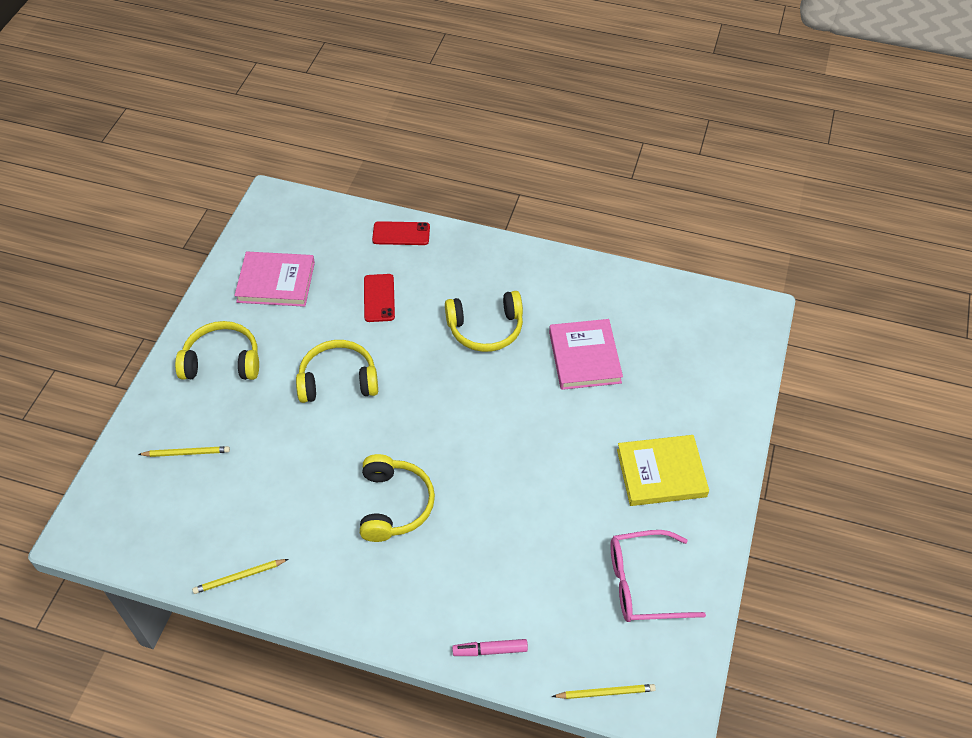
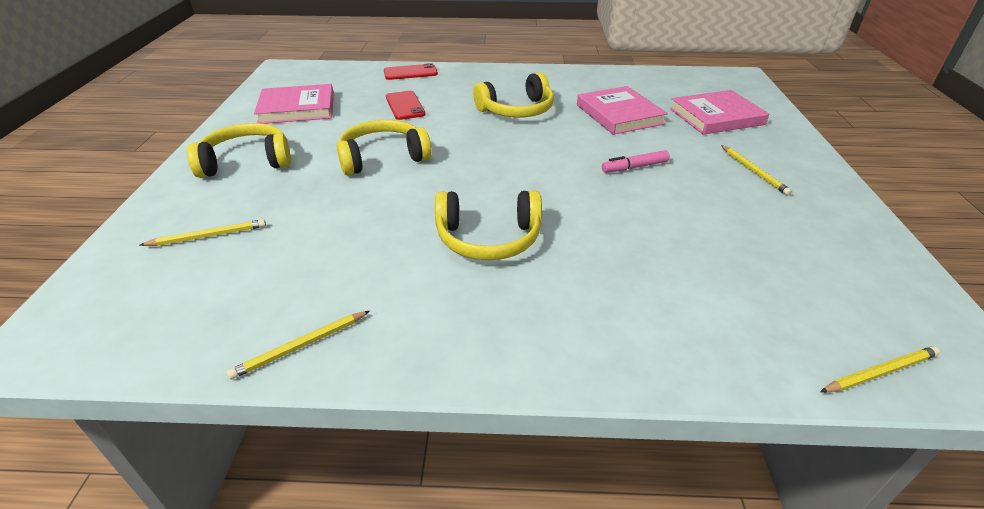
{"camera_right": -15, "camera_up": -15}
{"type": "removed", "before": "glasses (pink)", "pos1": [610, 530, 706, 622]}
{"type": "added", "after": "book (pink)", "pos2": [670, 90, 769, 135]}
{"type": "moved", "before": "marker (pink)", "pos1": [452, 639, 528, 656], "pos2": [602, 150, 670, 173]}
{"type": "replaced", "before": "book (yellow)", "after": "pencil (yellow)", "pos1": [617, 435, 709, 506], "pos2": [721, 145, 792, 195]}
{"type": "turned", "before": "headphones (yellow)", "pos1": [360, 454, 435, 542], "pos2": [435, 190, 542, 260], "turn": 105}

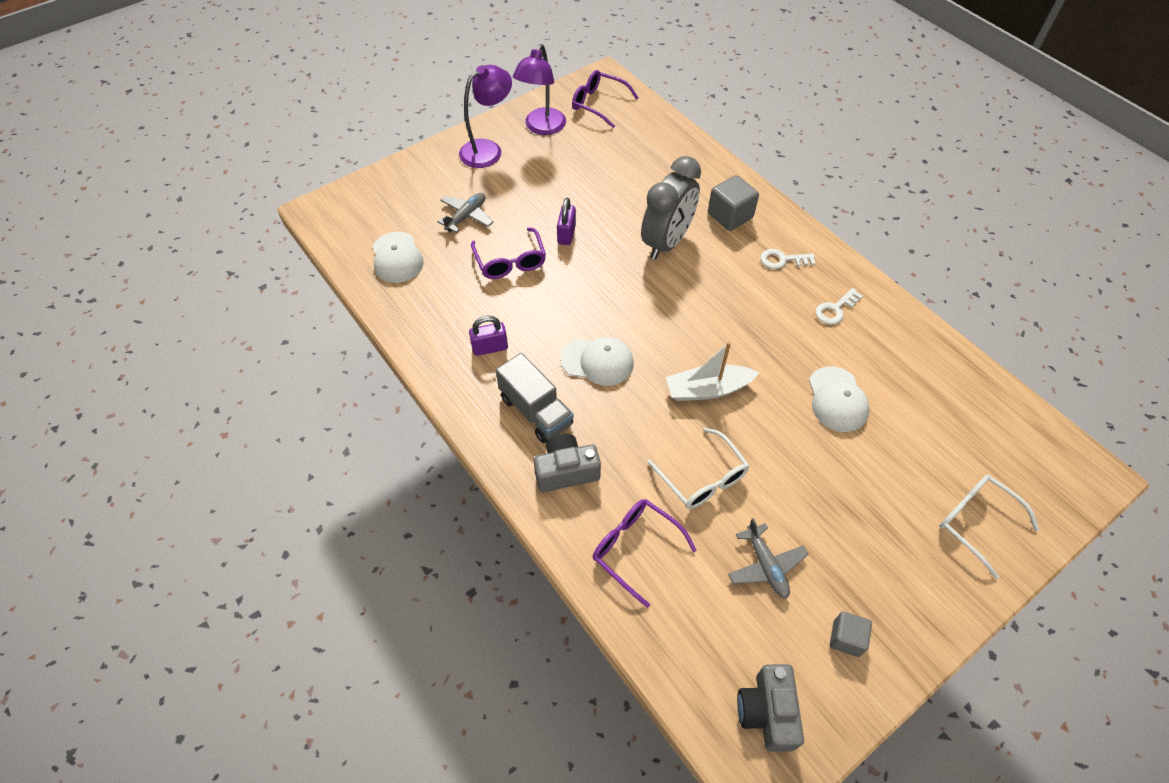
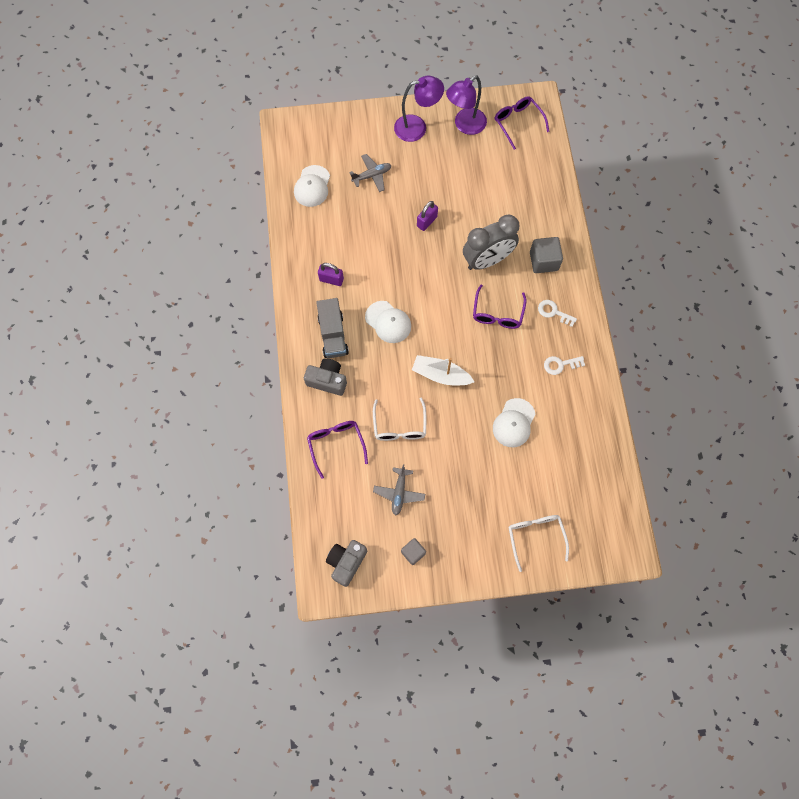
{"camera_right": 30, "camera_up": 15}
{"type": "moved", "before": "glasses (purple)", "pos1": [471, 228, 546, 279], "pos2": [473, 285, 526, 329]}

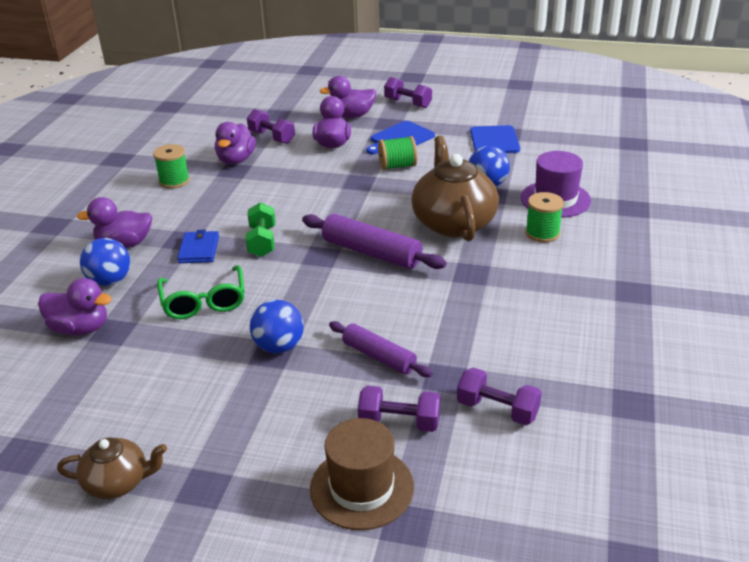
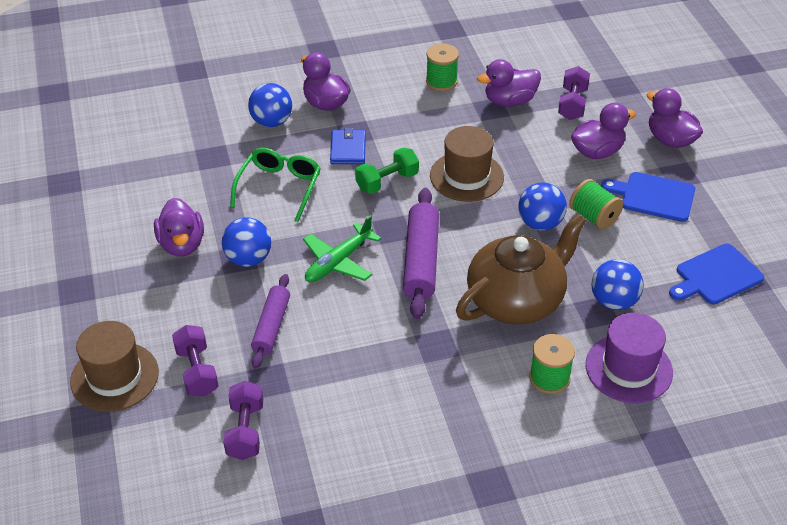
{"camera_right": 60, "camera_up": 10}
{"type": "removed", "before": "teapot (brown)", "pos1": [57, 437, 167, 499]}
{"type": "removed", "before": "dumbbell (purple)", "pos1": [384, 77, 432, 108]}
{"type": "added", "after": "plane (green)", "pos2": [303, 215, 382, 282]}
{"type": "added", "after": "hat (brown)", "pos2": [430, 126, 504, 202]}
{"type": "added", "after": "ball (blue)", "pos2": [518, 183, 567, 231]}
{"type": "moved", "before": "duck (purple)", "pos1": [38, 278, 112, 335], "pos2": [154, 198, 204, 257]}
{"type": "turned", "before": "glasses (green)", "pos1": [157, 265, 245, 319], "pos2": [230, 148, 321, 222], "turn": 150}
{"type": "turned", "before": "wallet (blue)", "pos1": [177, 230, 219, 263], "pos2": [330, 128, 366, 164], "turn": -60}

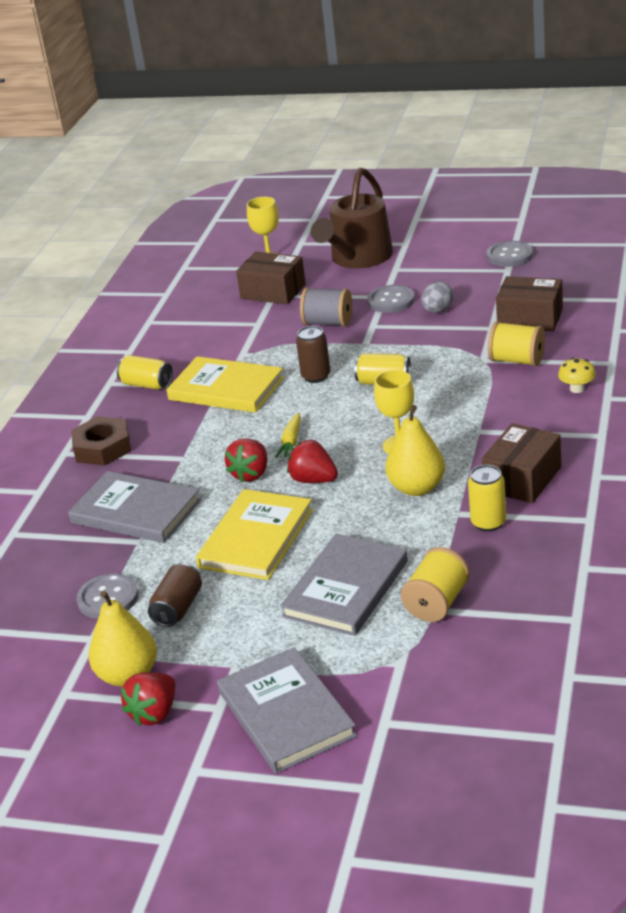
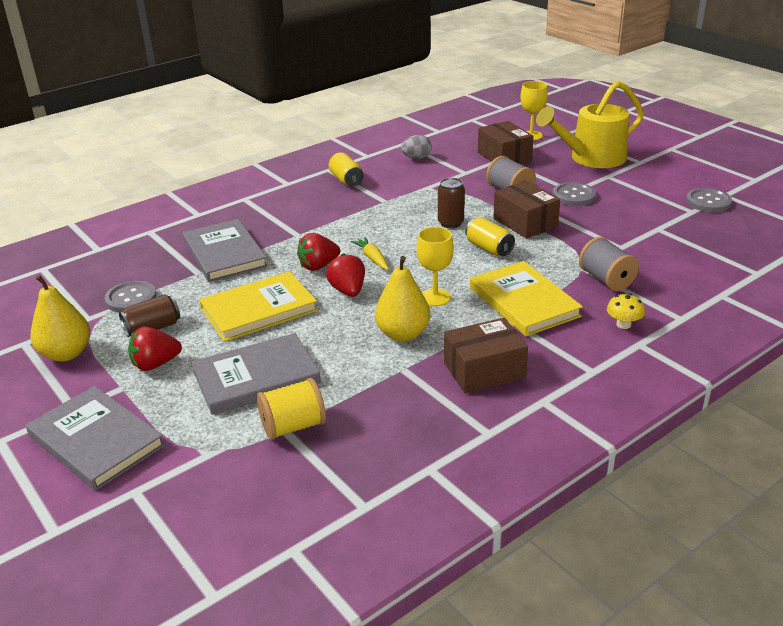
{"camera_right": 35, "camera_up": 0}
{"type": "removed", "before": "nut (brown)", "pos1": [71, 416, 131, 466]}
{"type": "removed", "before": "can (yellow)", "pos1": [468, 465, 506, 532]}
{"type": "moved", "before": "strawberry (red)", "pos1": [121, 672, 175, 726], "pos2": [128, 326, 182, 371]}
{"type": "moved", "before": "book (yellow)", "pos1": [166, 356, 284, 413], "pos2": [470, 261, 583, 337]}
{"type": "moved", "before": "egg (grey)", "pos1": [422, 281, 453, 313], "pos2": [401, 135, 432, 159]}
{"type": "moved", "before": "box (brown)", "pos1": [496, 276, 563, 331], "pos2": [493, 181, 560, 239]}
{"type": "recoloured", "before": "watering can (brown)", "after": "watering can (yellow)", "pos1": [311, 168, 393, 268], "pos2": [536, 81, 644, 168]}
{"type": "recoloured", "before": "spool (yellow)", "after": "spool (grey)", "pos1": [488, 321, 545, 366], "pos2": [579, 237, 639, 291]}
{"type": "turned", "before": "book (grey)", "pos1": [217, 647, 357, 774], "pos2": [26, 386, 165, 491], "turn": -60}
{"type": "turned", "before": "carrot (yellow)", "pos1": [275, 412, 301, 458], "pos2": [351, 237, 389, 270], "turn": 105}

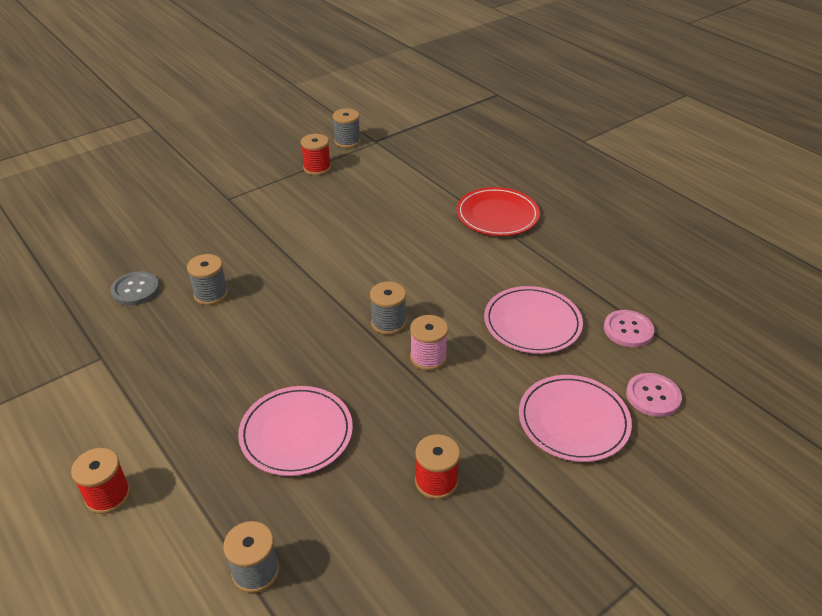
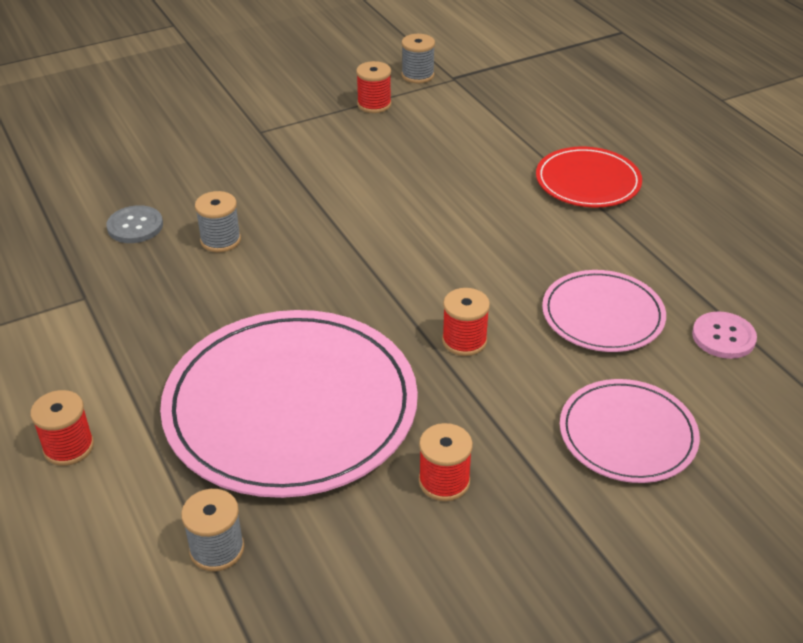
{"camera_right": 10, "camera_up": 0}
{"type": "removed", "before": "spool (grey)", "pos1": [370, 282, 406, 335]}
{"type": "removed", "before": "button (pink)", "pos1": [626, 373, 682, 417]}
{"type": "recoloured", "before": "spool (pink)", "after": "spool (red)", "pos1": [410, 315, 448, 371], "pos2": [442, 288, 490, 356]}
{"type": "resized", "before": "plate (pink)", "pos1": [238, 386, 353, 476], "pos2": [160, 310, 418, 498], "scale": 1.89}

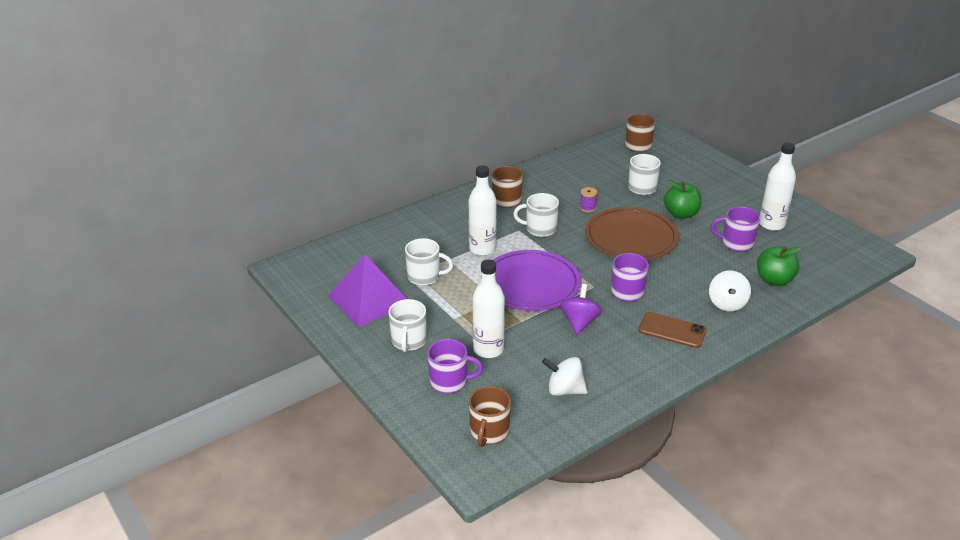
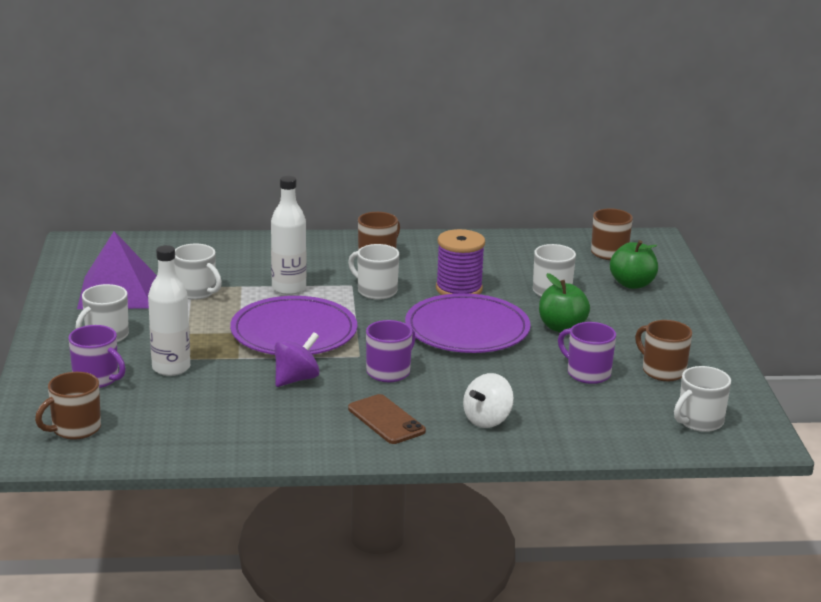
{"camera_right": 30, "camera_up": -10}
{"type": "removed", "before": "spinning top (white)", "pos1": [542, 357, 588, 396]}
{"type": "added", "after": "mug (white)", "pos2": [674, 366, 731, 432]}
{"type": "moved", "before": "apple (green)", "pos1": [757, 246, 801, 286], "pos2": [610, 240, 658, 289]}
{"type": "replaced", "before": "bottle (white)", "after": "mug (brown)", "pos1": [759, 142, 796, 231], "pos2": [635, 320, 692, 381]}
{"type": "recoloured", "before": "plate (brown)", "after": "plate (purple)", "pos1": [585, 207, 679, 260], "pos2": [405, 293, 531, 353]}
{"type": "resized", "before": "spool (purple)", "pos1": [580, 187, 597, 212], "pos2": [436, 229, 485, 295], "scale": 2.14}

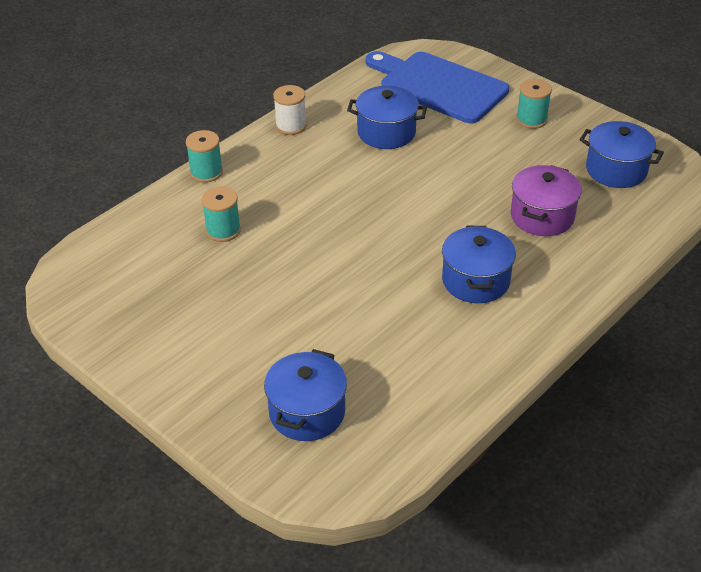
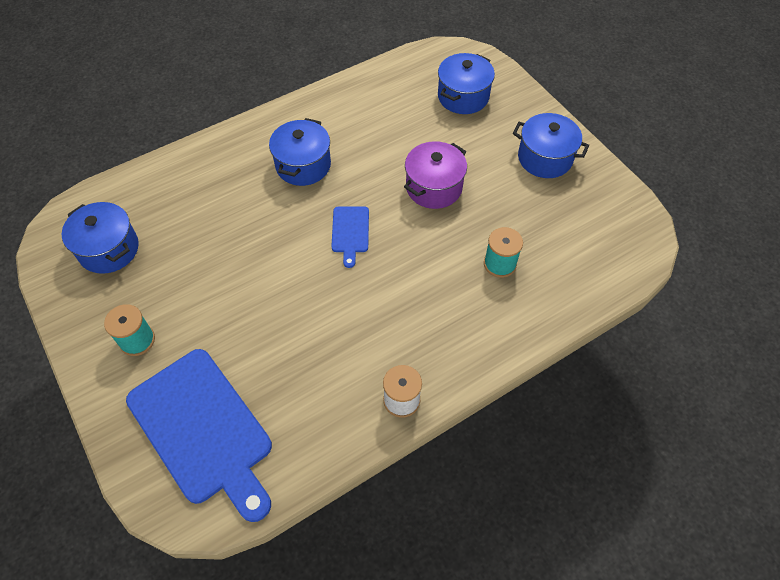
{"camera_right": -165, "camera_up": 15}
{"type": "removed", "before": "spool (turquoise)", "pos1": [186, 130, 223, 183]}
{"type": "added", "after": "cutting board (blue)", "pos2": [331, 206, 369, 268]}
{"type": "moved", "before": "pot (blue)", "pos1": [347, 86, 427, 149], "pos2": [513, 113, 589, 178]}
{"type": "moved", "before": "pot (purple)", "pos1": [511, 165, 582, 236], "pos2": [404, 141, 467, 209]}

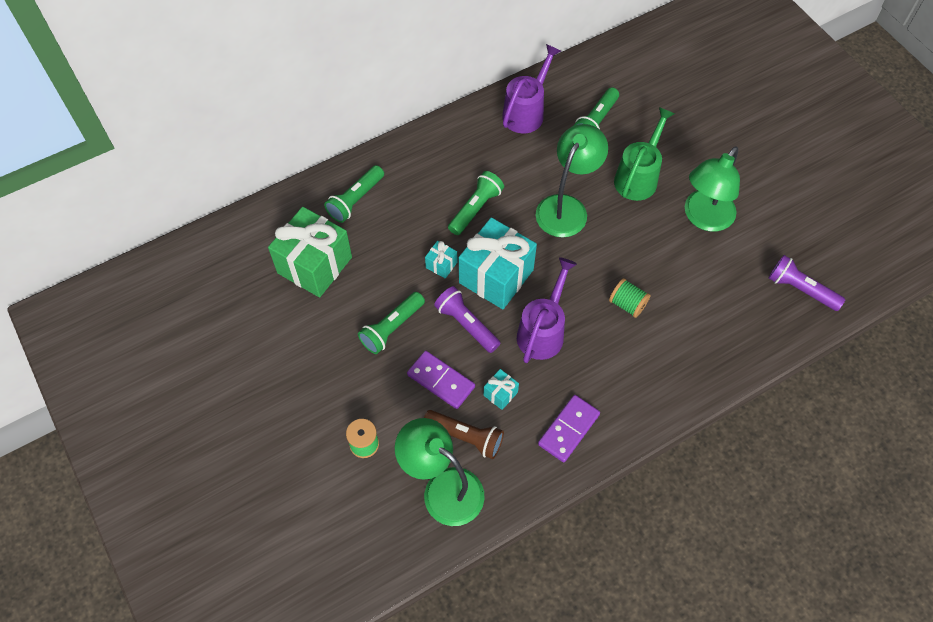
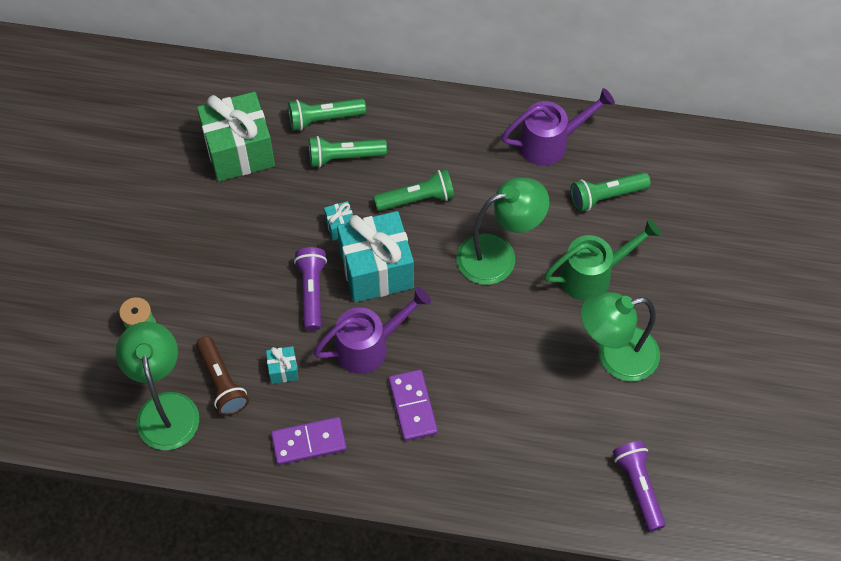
{"camera_right": 40, "camera_up": 0}
{"type": "removed", "before": "spool (green)", "pos1": [609, 278, 651, 318]}
{"type": "moved", "before": "flashlight (green)", "pos1": [358, 292, 425, 354], "pos2": [309, 136, 387, 168]}
{"type": "moved", "before": "domino (purple)", "pos1": [407, 351, 475, 409], "pos2": [389, 370, 438, 441]}

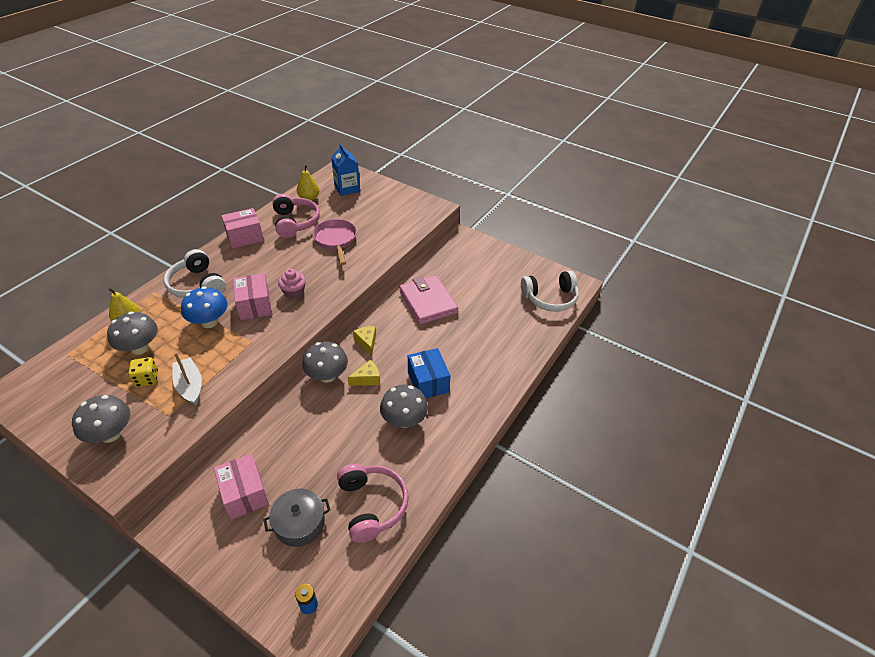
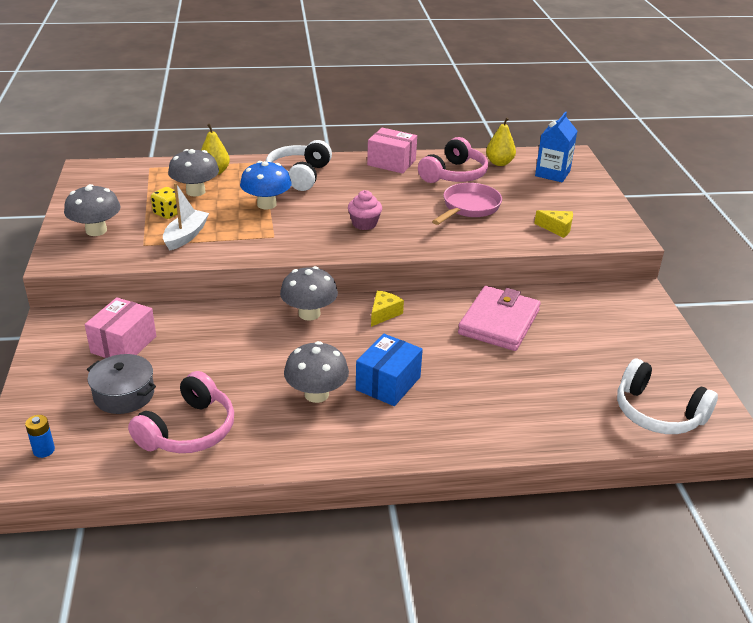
{"camera_right": 50, "camera_up": -10}
{"type": "removed", "before": "box (pink)", "pos1": [233, 273, 272, 320]}
{"type": "moved", "before": "cheese (yellow)", "pos1": [348, 360, 380, 386], "pos2": [534, 210, 573, 238]}

